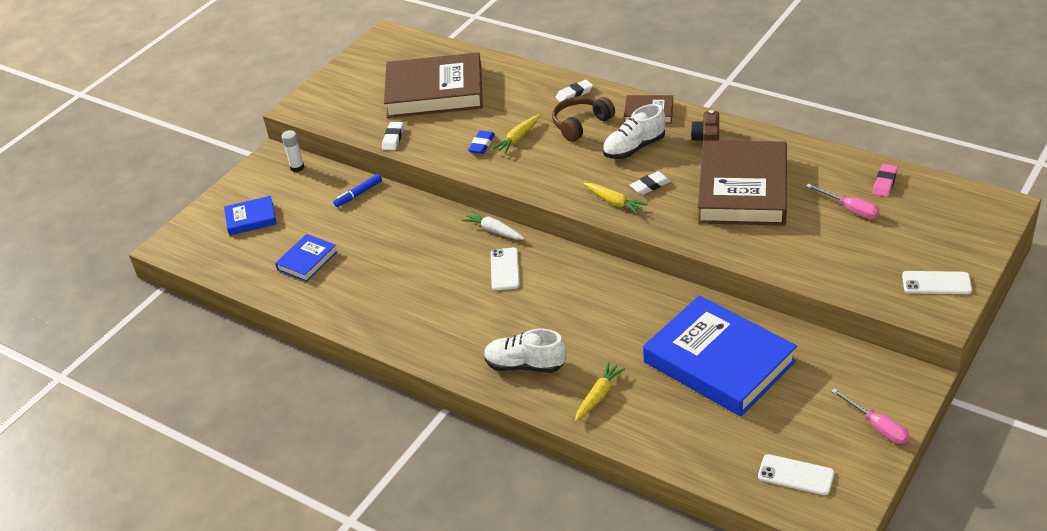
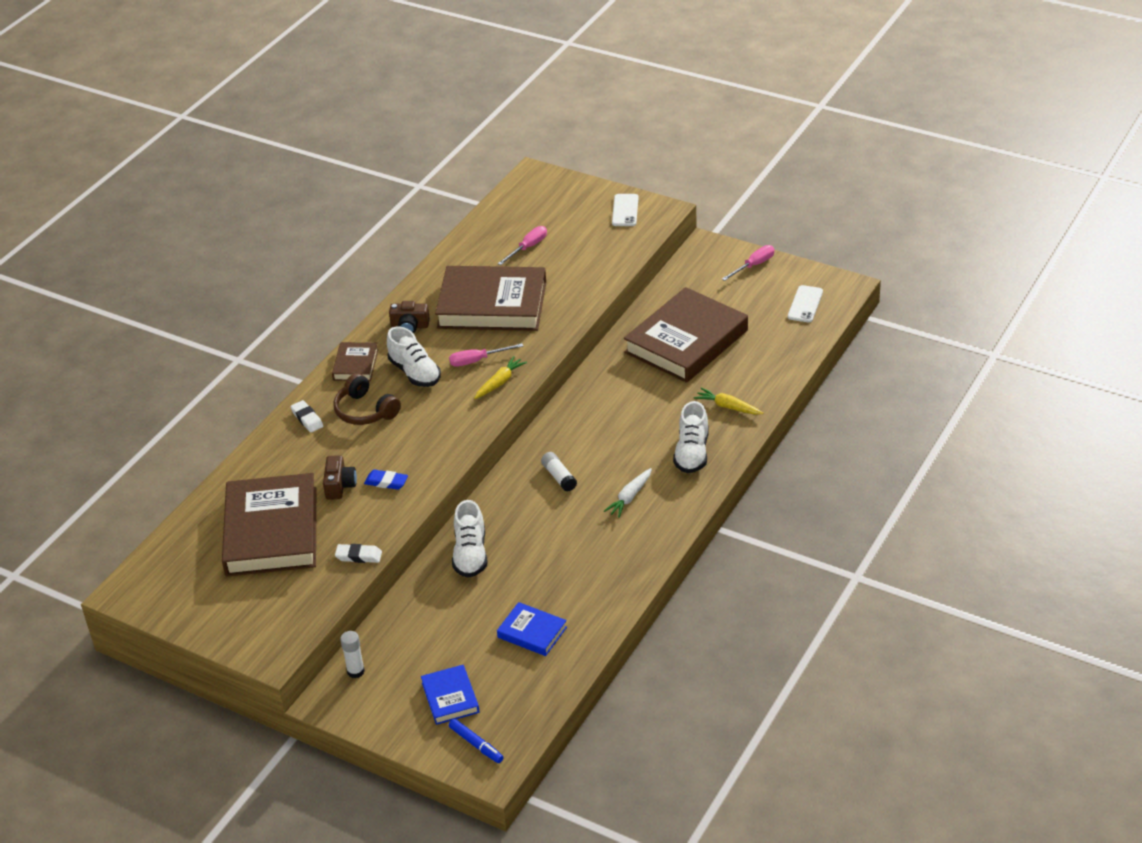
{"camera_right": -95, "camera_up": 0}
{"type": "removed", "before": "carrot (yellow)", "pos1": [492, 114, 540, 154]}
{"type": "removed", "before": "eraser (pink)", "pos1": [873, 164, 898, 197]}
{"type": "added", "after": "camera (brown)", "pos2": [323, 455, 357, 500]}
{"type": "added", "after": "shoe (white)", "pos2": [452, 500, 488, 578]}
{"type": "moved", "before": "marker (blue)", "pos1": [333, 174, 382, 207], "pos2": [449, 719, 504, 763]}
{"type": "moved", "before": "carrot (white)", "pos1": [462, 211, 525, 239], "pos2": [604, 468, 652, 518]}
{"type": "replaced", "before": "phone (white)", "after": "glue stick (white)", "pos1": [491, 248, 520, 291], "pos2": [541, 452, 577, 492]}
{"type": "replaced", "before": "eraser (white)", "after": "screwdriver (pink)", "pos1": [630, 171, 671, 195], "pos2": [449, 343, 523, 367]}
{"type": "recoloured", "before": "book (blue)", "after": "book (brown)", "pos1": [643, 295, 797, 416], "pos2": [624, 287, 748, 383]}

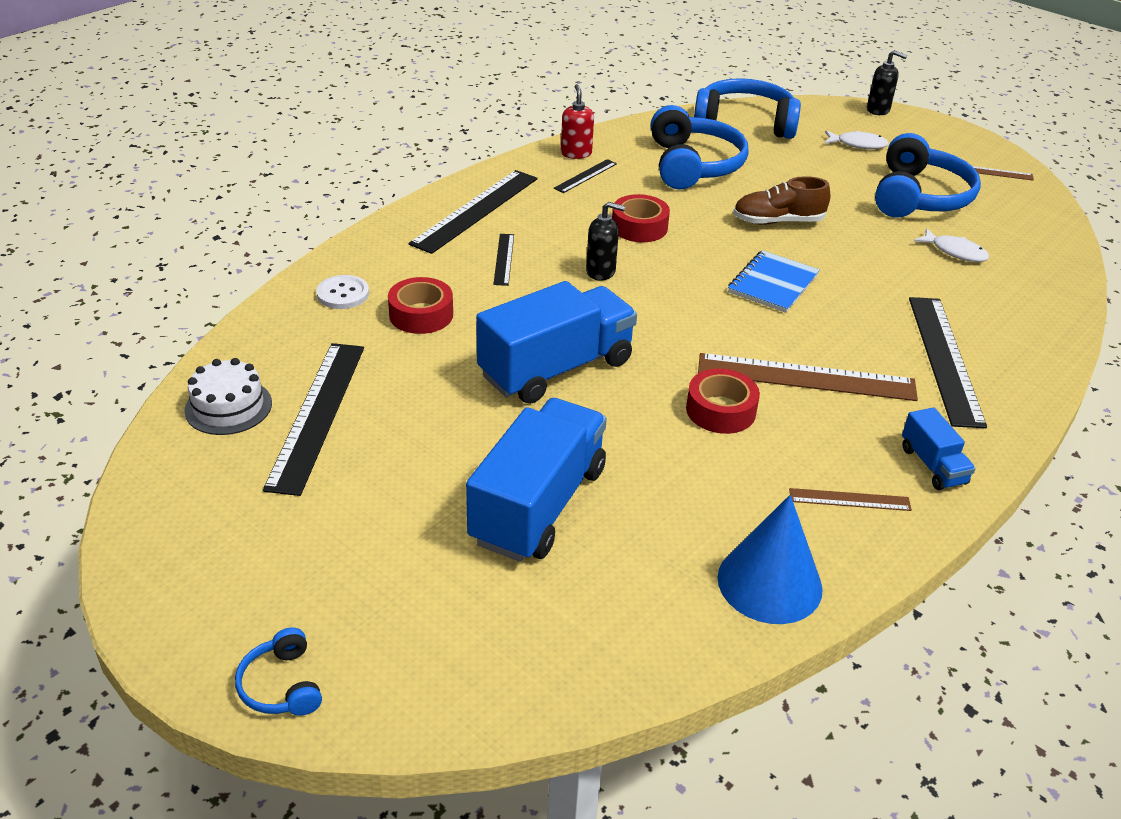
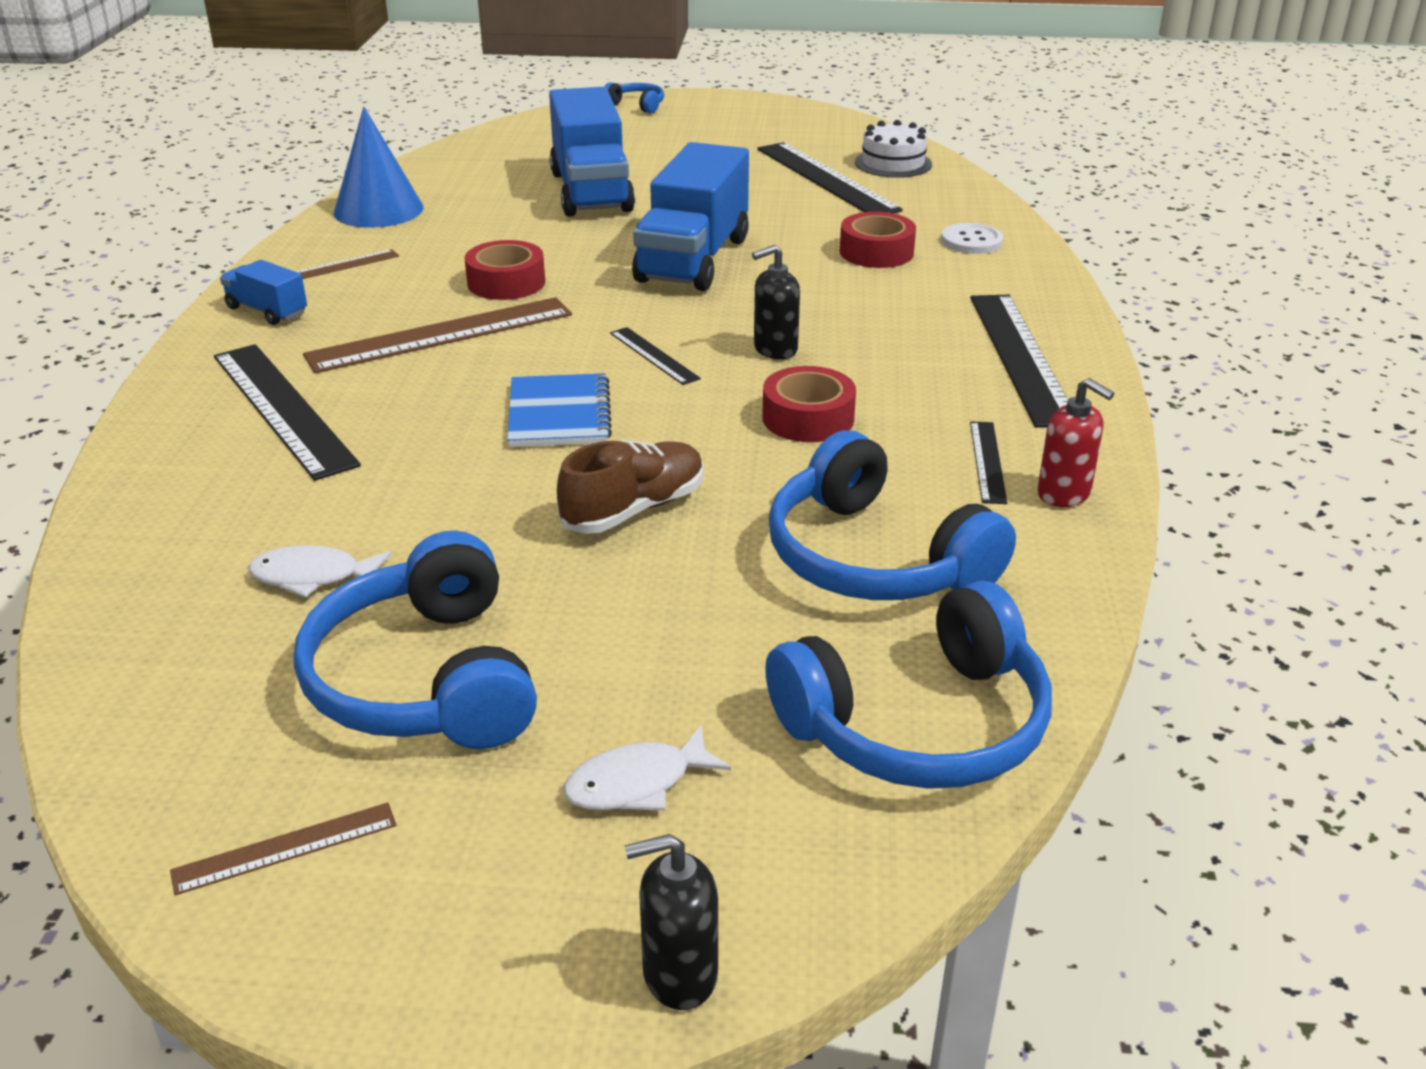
{"camera_right": 145, "camera_up": -5}
{"type": "moved", "before": "ruler (black)", "pos1": [493, 234, 514, 286], "pos2": [610, 327, 701, 385]}

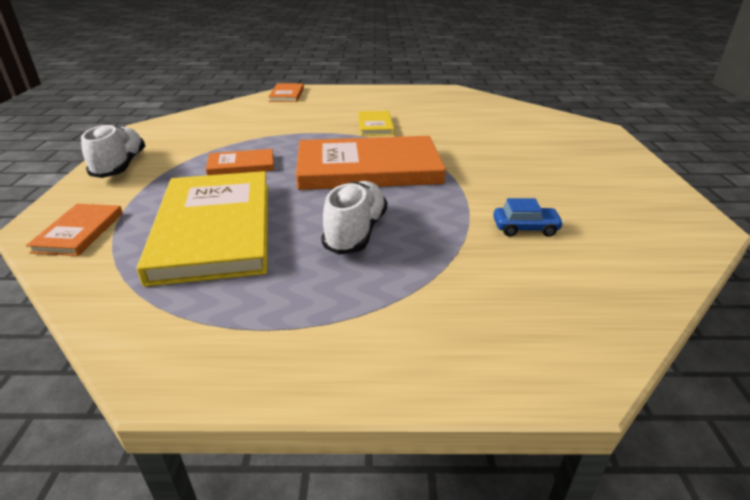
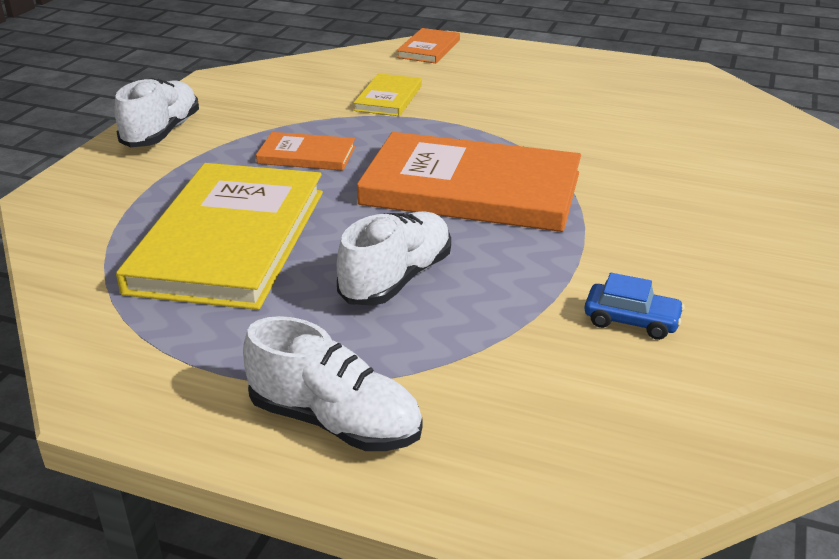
{"camera_right": 20, "camera_up": 0}
{"type": "removed", "before": "book (orange)", "pos1": [26, 204, 123, 256]}
{"type": "added", "after": "shoe (white)", "pos2": [243, 316, 422, 451]}
{"type": "moved", "before": "book (yellow)", "pos1": [358, 111, 394, 136], "pos2": [354, 73, 422, 116]}

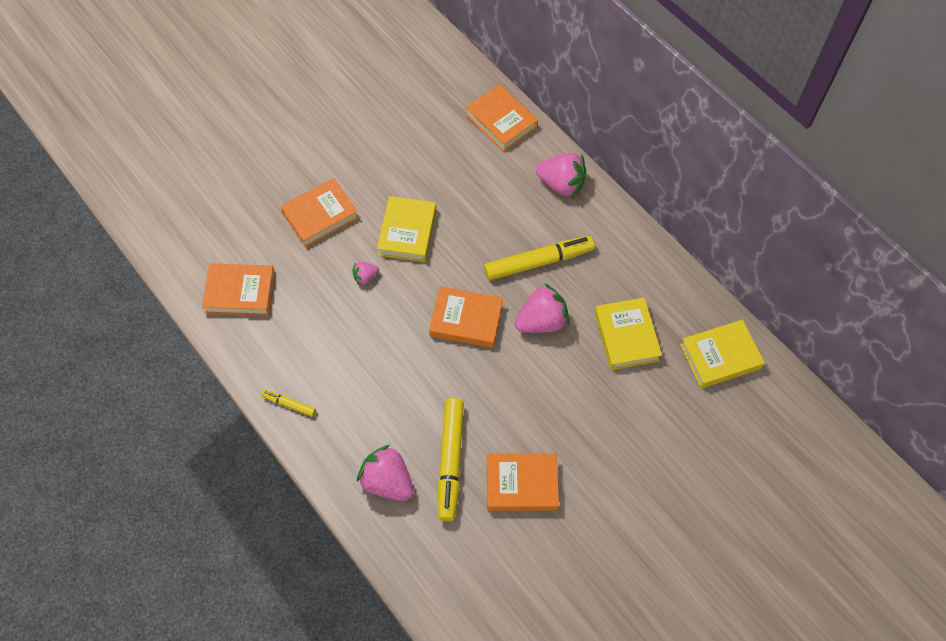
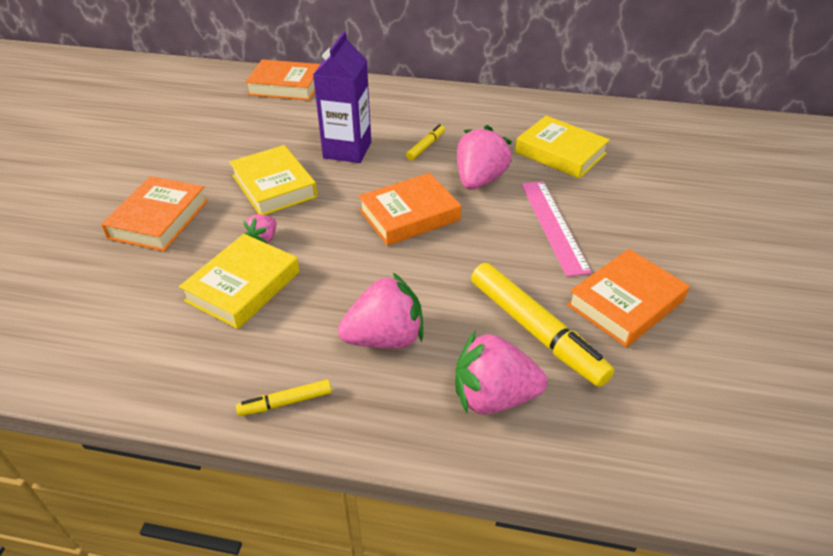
{"camera_right": -40, "camera_up": -20}
{"type": "removed", "before": "book (orange)", "pos1": [202, 263, 275, 316]}
{"type": "added", "after": "carton (purple)", "pos2": [313, 31, 371, 163]}
{"type": "added", "after": "ruler (pink)", "pos2": [521, 181, 592, 277]}
{"type": "moved", "before": "strawberry (pink)", "pos1": [536, 153, 586, 199], "pos2": [338, 273, 423, 349]}
{"type": "moved", "before": "book (yellow)", "pos1": [680, 320, 765, 388], "pos2": [179, 234, 300, 329]}
{"type": "resized", "before": "marker (yellow)", "pos1": [484, 236, 595, 280], "pos2": [406, 124, 445, 161], "scale": 0.48}

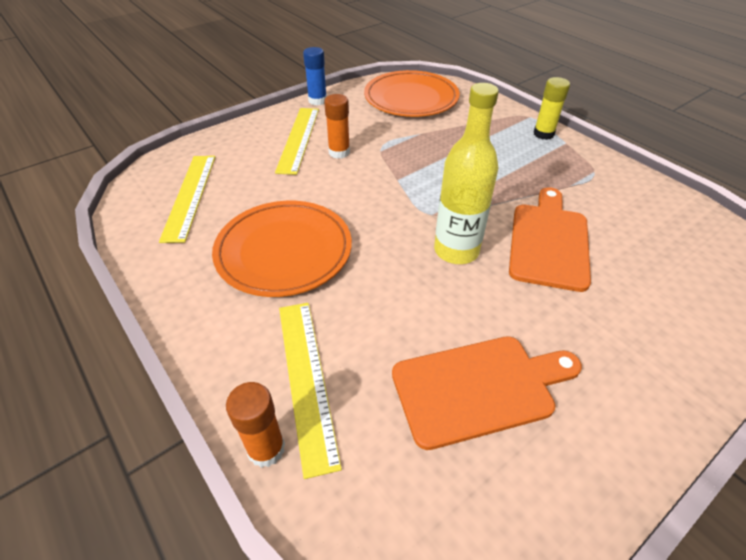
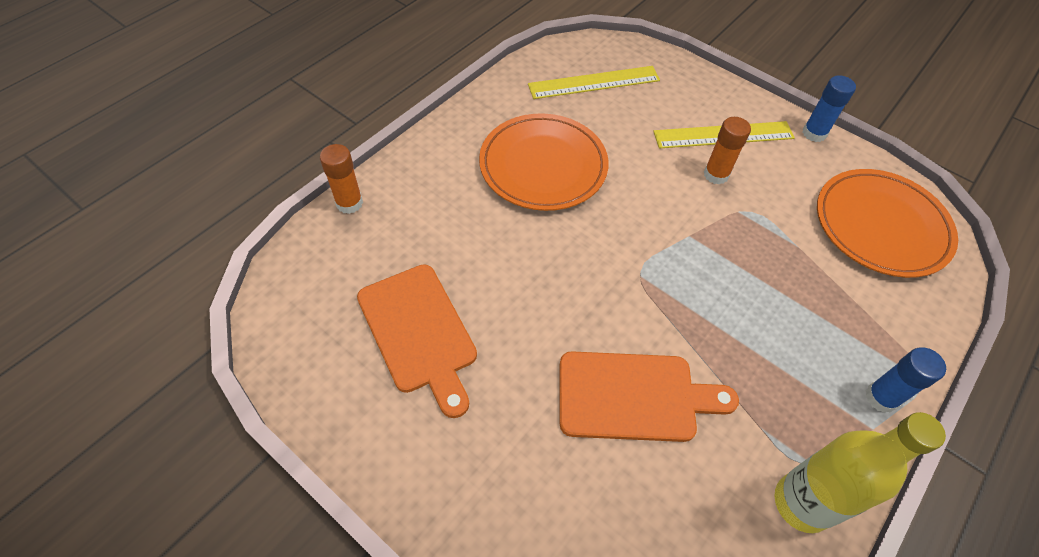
{"camera_right": 75, "camera_up": 10}
{"type": "removed", "before": "ruler (yellow)", "pos1": [279, 303, 342, 479]}
{"type": "moved", "before": "bottle (yellow)", "pos1": [434, 83, 499, 264], "pos2": [774, 412, 946, 533]}
{"type": "recoloured", "before": "glue stick (yellow)", "after": "glue stick (blue)", "pos1": [533, 77, 570, 140], "pos2": [865, 347, 946, 413]}

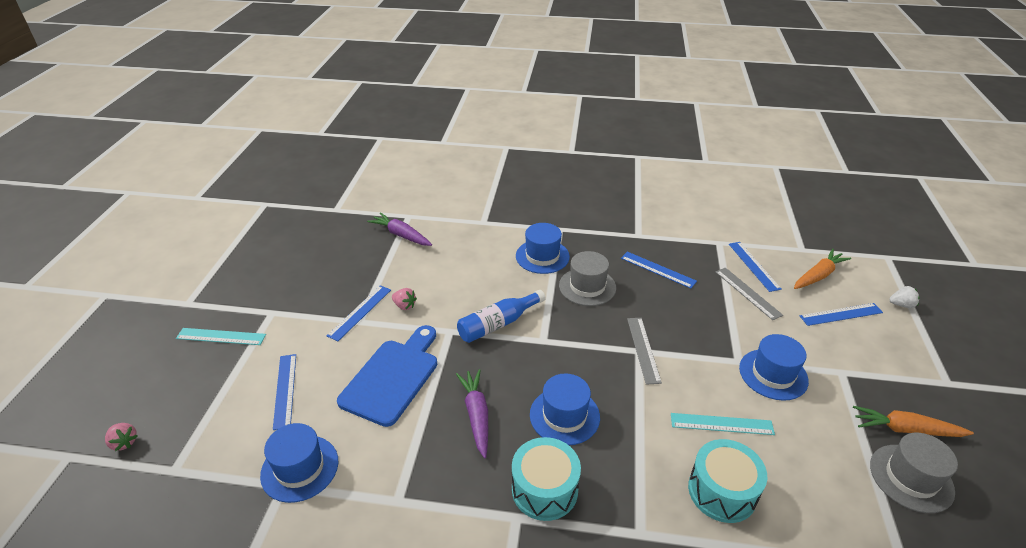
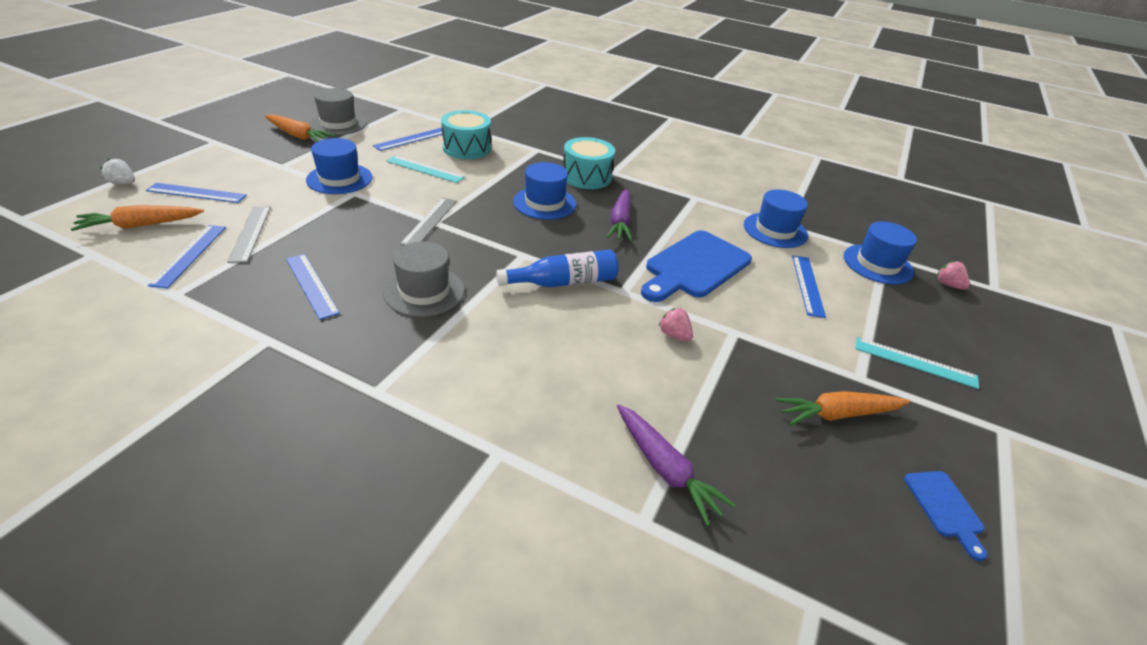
{"camera_right": -165, "camera_up": 0}
{"type": "added", "after": "carrot (orange)", "pos2": [775, 391, 910, 426]}
{"type": "added", "after": "cutting board (blue)", "pos2": [904, 471, 987, 561]}
{"type": "moved", "before": "ruler (blue)", "pos1": [327, 285, 391, 341], "pos2": [373, 128, 443, 151]}
{"type": "moved", "before": "hat (blue)", "pos1": [516, 223, 570, 274], "pos2": [844, 222, 917, 284]}

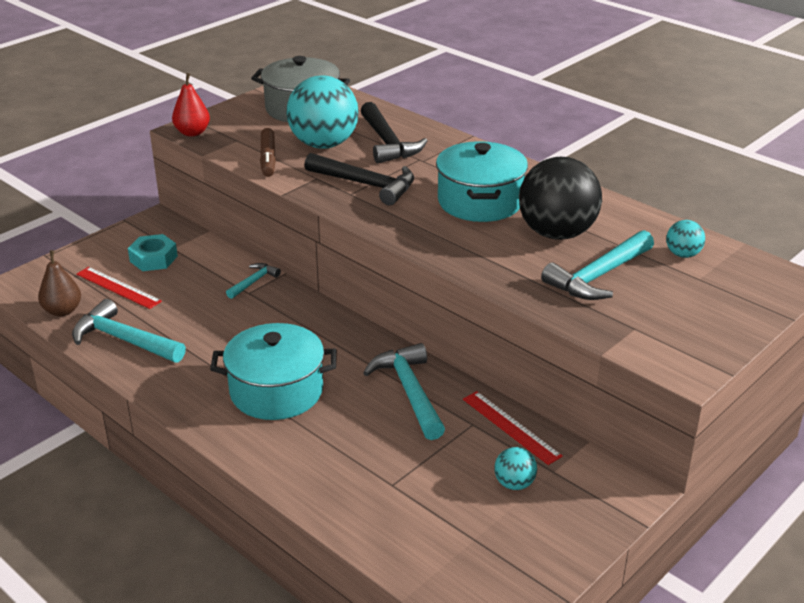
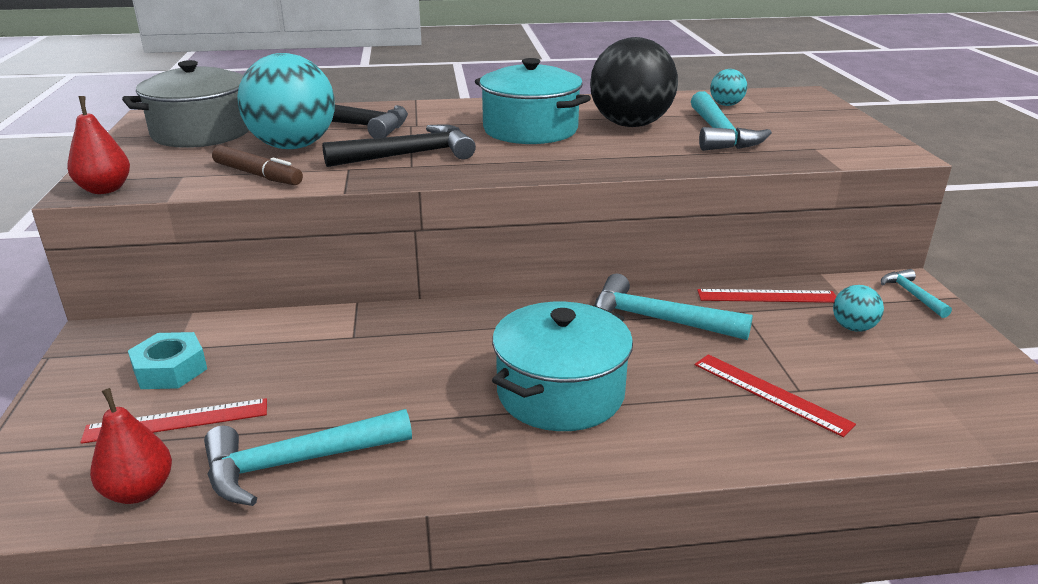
{"camera_right": -50, "camera_up": -5}
{"type": "added", "after": "ruler (red)", "pos2": [695, 354, 856, 437]}
{"type": "moved", "before": "hammer (turquoise)", "pos1": [226, 263, 281, 299], "pos2": [881, 269, 952, 318]}
{"type": "recoloured", "before": "pear (brown)", "after": "pear (red)", "pos1": [38, 250, 81, 316], "pos2": [90, 388, 172, 504]}

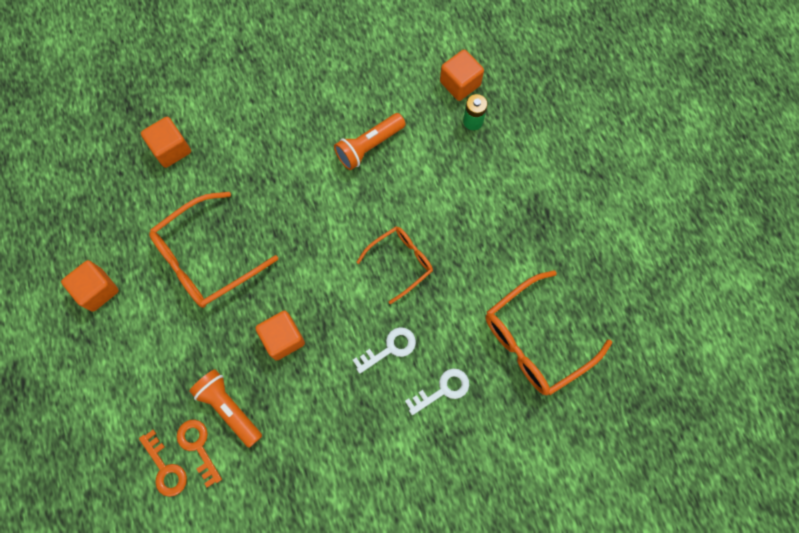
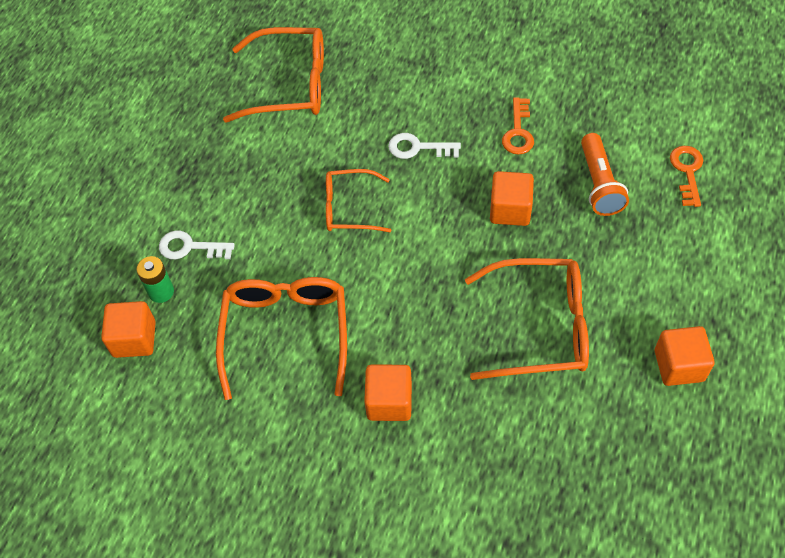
{"camera_right": -140, "camera_up": -15}
{"type": "moved", "before": "cube (orange)", "pos1": [141, 117, 191, 168], "pos2": [364, 365, 412, 421]}
{"type": "moved", "before": "key (orange)", "pos1": [177, 420, 222, 487], "pos2": [502, 97, 534, 155]}
{"type": "moved", "before": "key (white)", "pos1": [405, 369, 469, 415], "pos2": [159, 230, 235, 259]}
{"type": "replaced", "before": "flashlight (orange)", "after": "glasses (orange)", "pos1": [334, 113, 406, 170], "pos2": [216, 277, 347, 400]}

